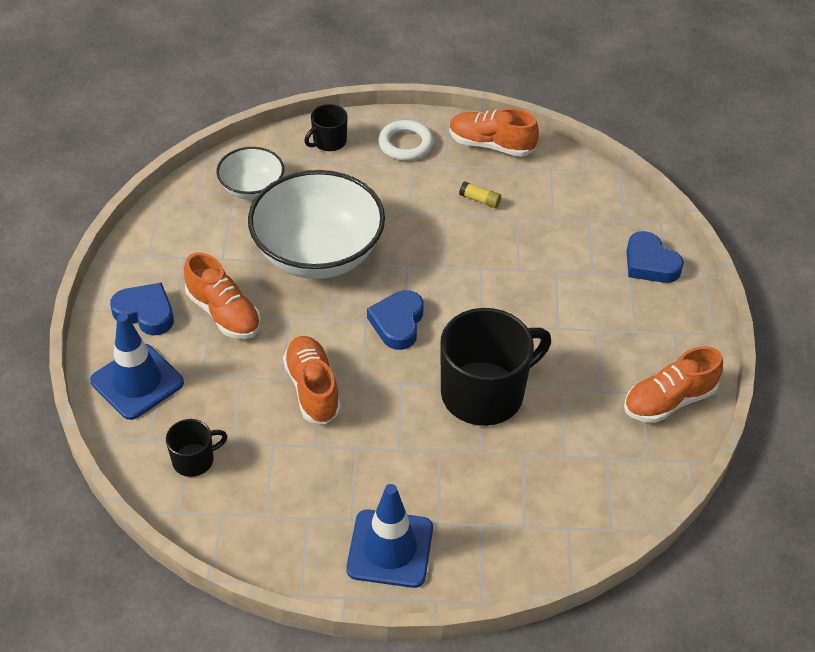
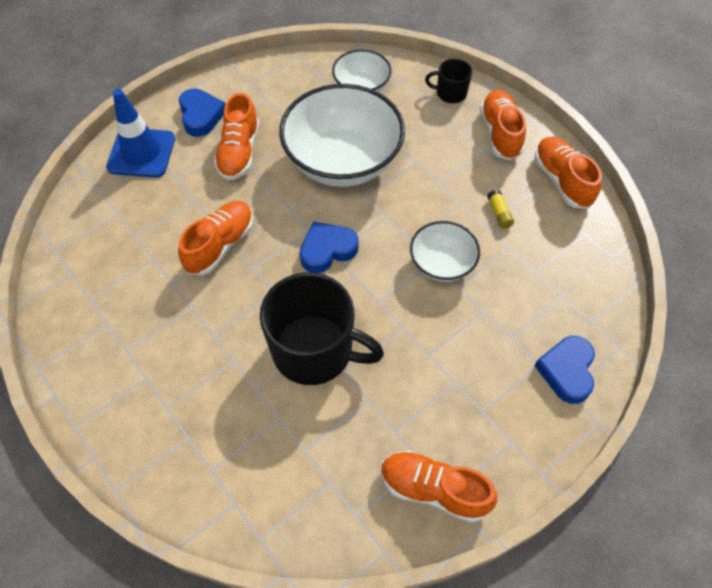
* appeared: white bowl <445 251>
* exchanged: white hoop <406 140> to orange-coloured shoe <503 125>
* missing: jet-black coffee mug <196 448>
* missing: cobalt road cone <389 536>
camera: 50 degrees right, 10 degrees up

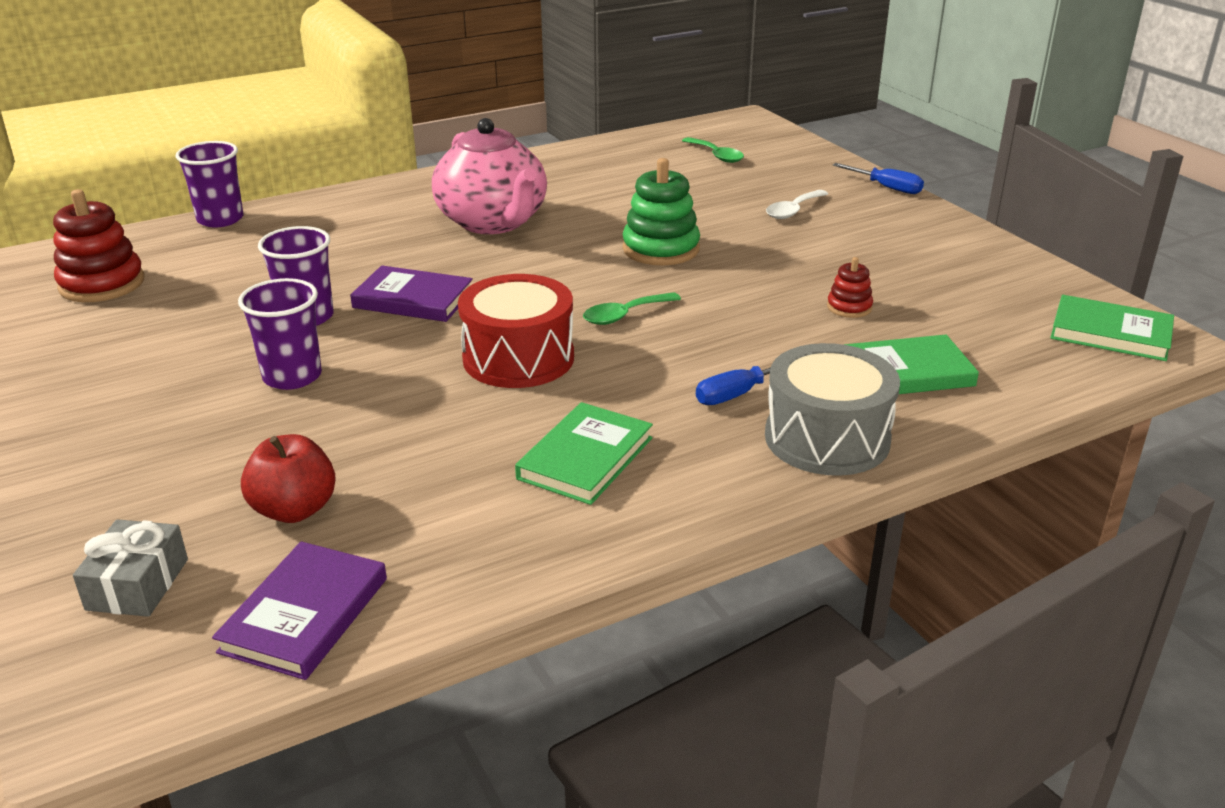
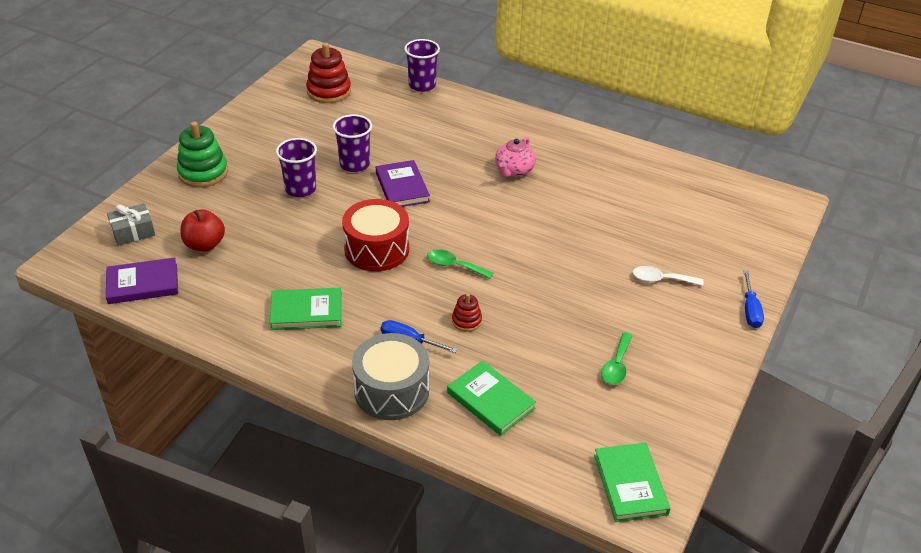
* relocated: emerald stacking toy <661 212> to <202 155>
* relocated: crimson stacking toy <850 287> to <467 313>
* size: pink teapot <489 176> = <515 157> x0.55
* relocated: emerald teaspoon <713 150> to <617 358>
camera: 55 degrees right, 10 degrees up

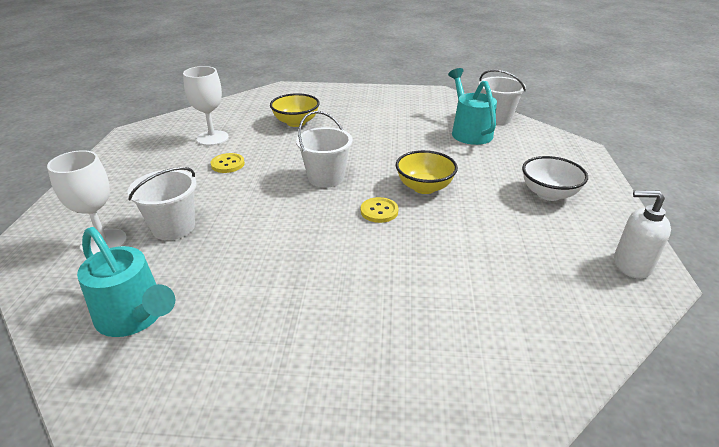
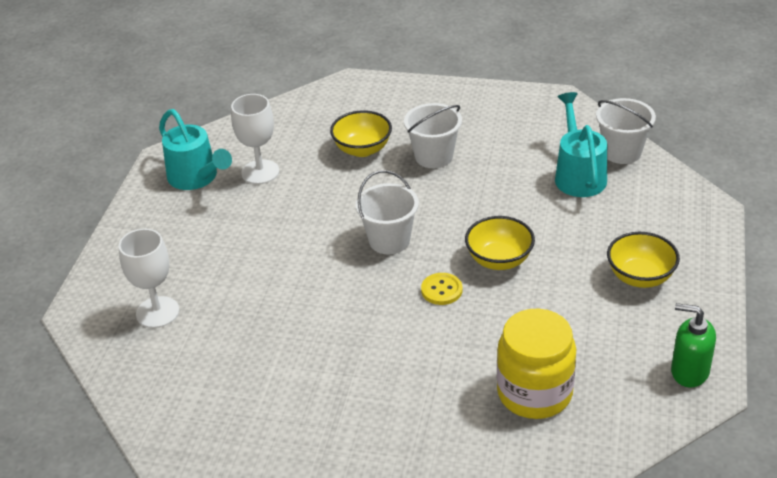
* relocated: aqua watering pot <126 282> to <195 149>
* relocated: white pail <162 203> to <433 135>
* appeared: yellow jam jar <536 364>
* colour: white bowl <555 178> to yellow bowl <643 260>
* colour: white pump bottle <642 234> to emerald pump bottle <693 345>
* missing: yellow button <228 163>
camera: 10 degrees right, 5 degrees up

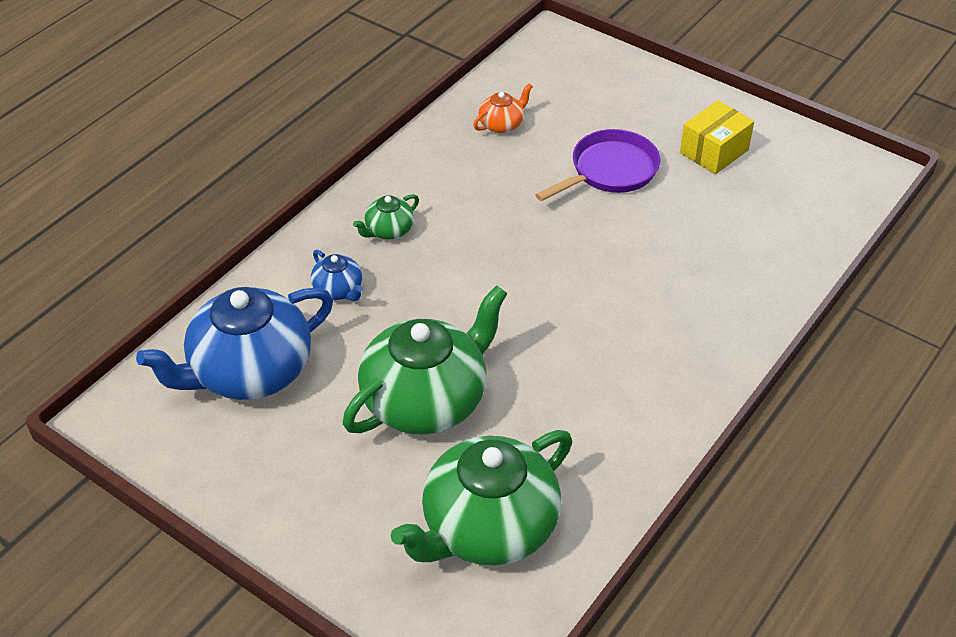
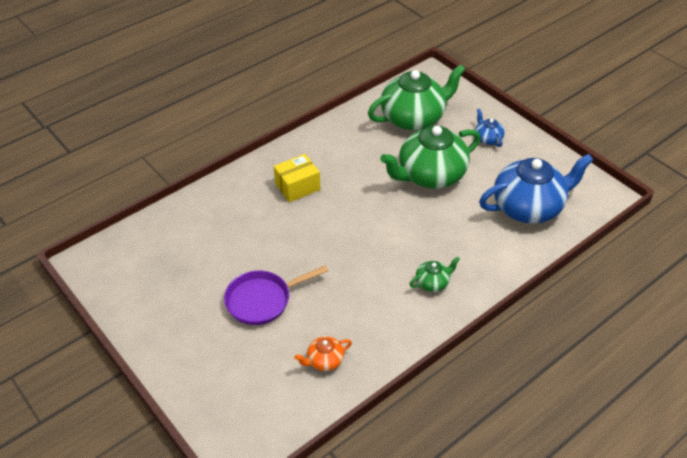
* relocated: yellow box <717 137> to <297 178>
* relocated: cobalt teapot <337 275> to <490 128>
camera: 165 degrees left, 0 degrees up

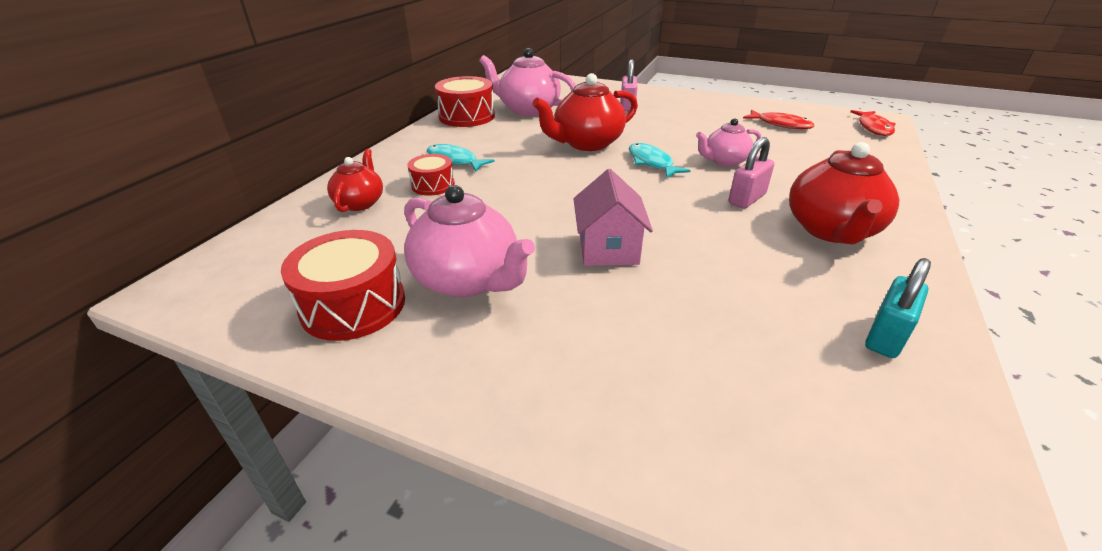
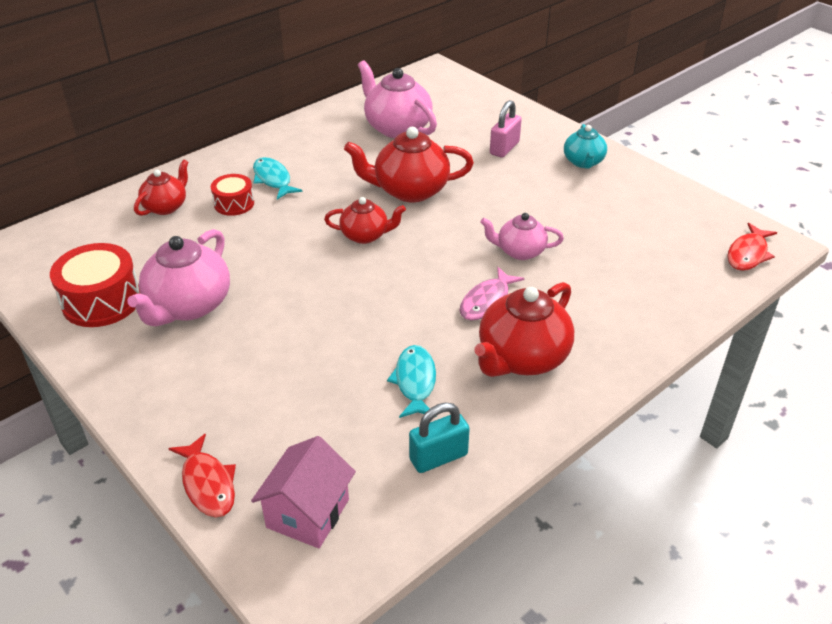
* spun: pink teapot <469 241> = <178 278> 45 degrees clockwise
* relocated: crimson toy fish <778 119> to <202 475>
* relocated: pink toy house <613 217> to <303 492>
* appeared: crimson teapot <365 220>
* relocated: aqua toy fish <660 160> to <412 381>
* exchanged: pink small lock <751 173> to pink toy fish <492 293>
* appeared: aqua teapot <585 146>
* missing: crimson snare drum <465 101>
camera: 25 degrees right, 5 degrees up

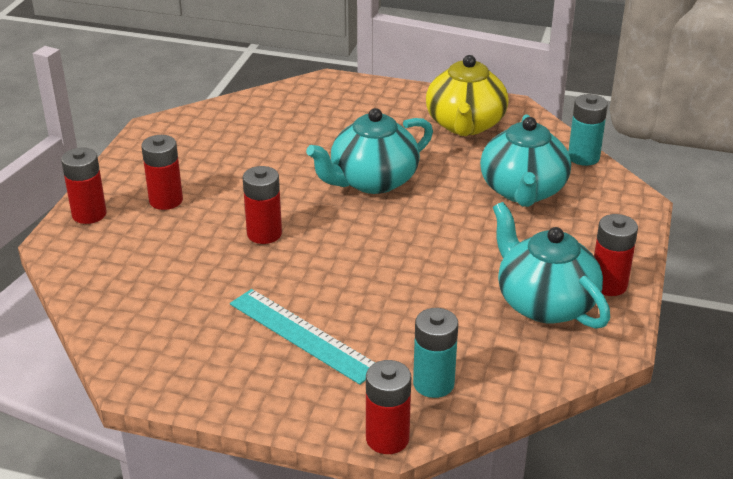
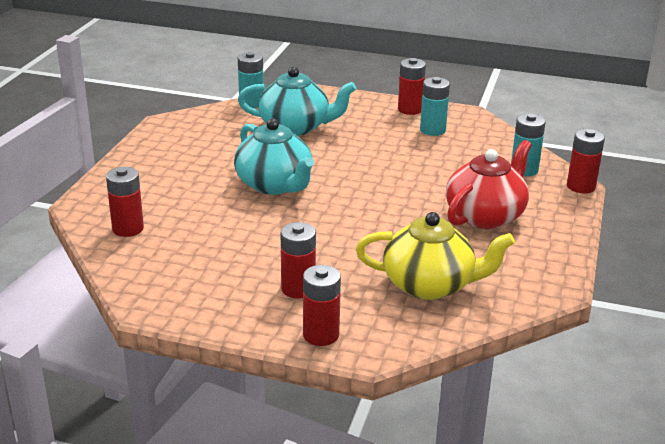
* relocated: crimson power cell <262 205> to <125 202>
* relocated: yellow teapot <467 95> to <435 256>
* exchanged: aqua teapot <551 265> to aqua power cell <435 106>
* exchanged: aqua ruler <302 337> to crimson teapot <489 184>
camera: 90 degrees left, 5 degrees down

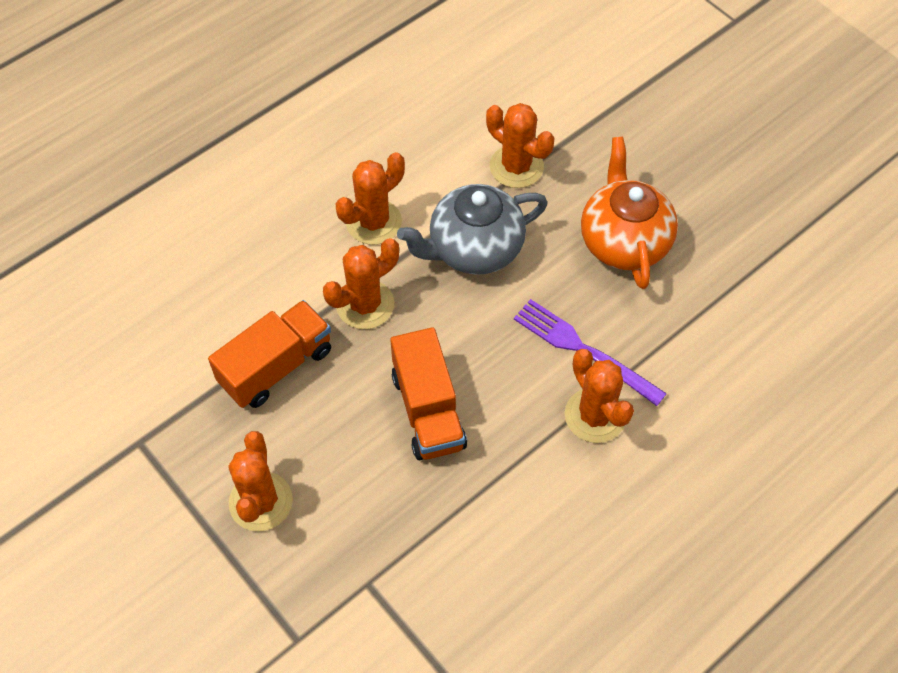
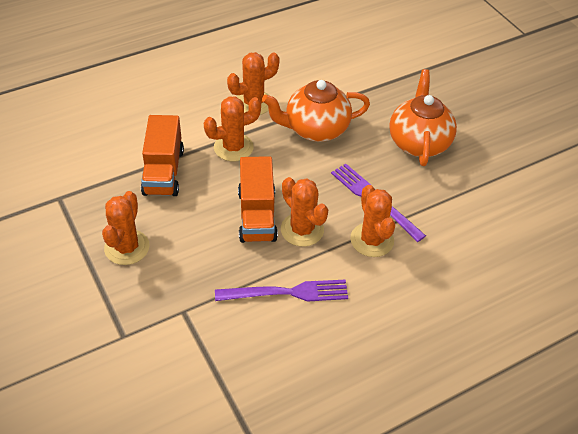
* spun: orange-coloured lorry <269 354> = <162 155> 120 degrees clockwise
* appeared: purple dinner fork <281 291>
* colour: ash-grey teapot <472 229> to orange-coloured teapot <316 111>
* relocated: orange-coloured cactus <520 145> to <304 212>
camera: 10 degrees right, 10 degrees down

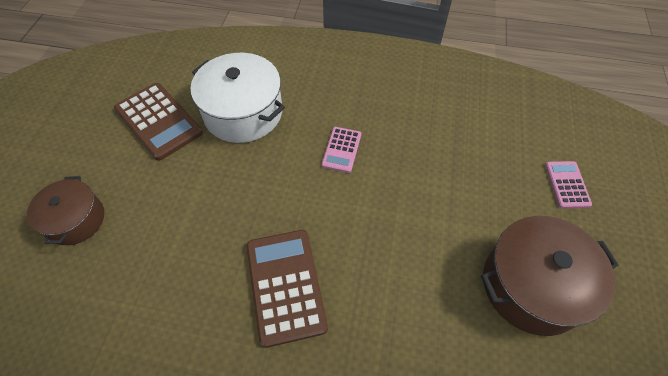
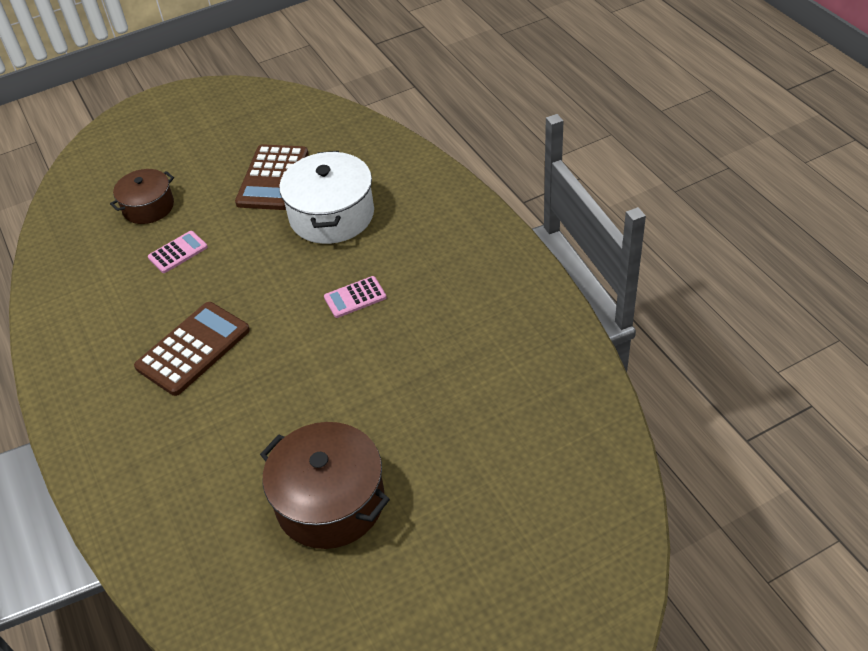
* relocated: pink calculator <568 184> to <178 252>
camera: 55 degrees right, 10 degrees down

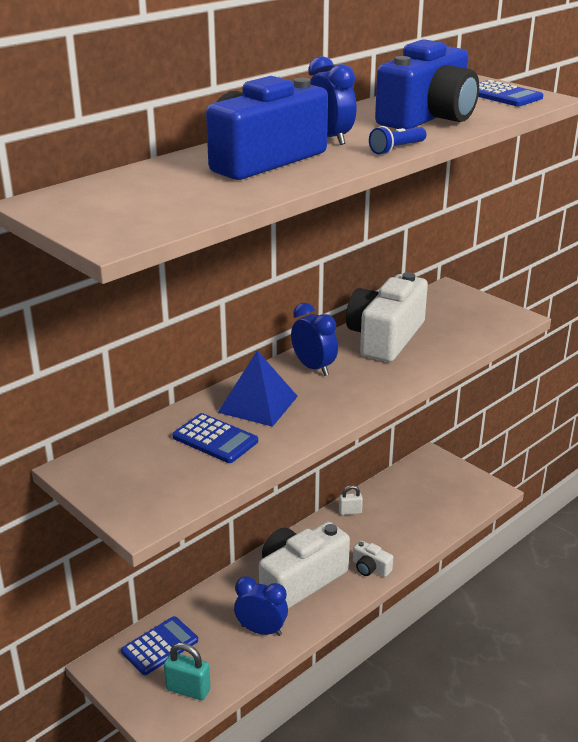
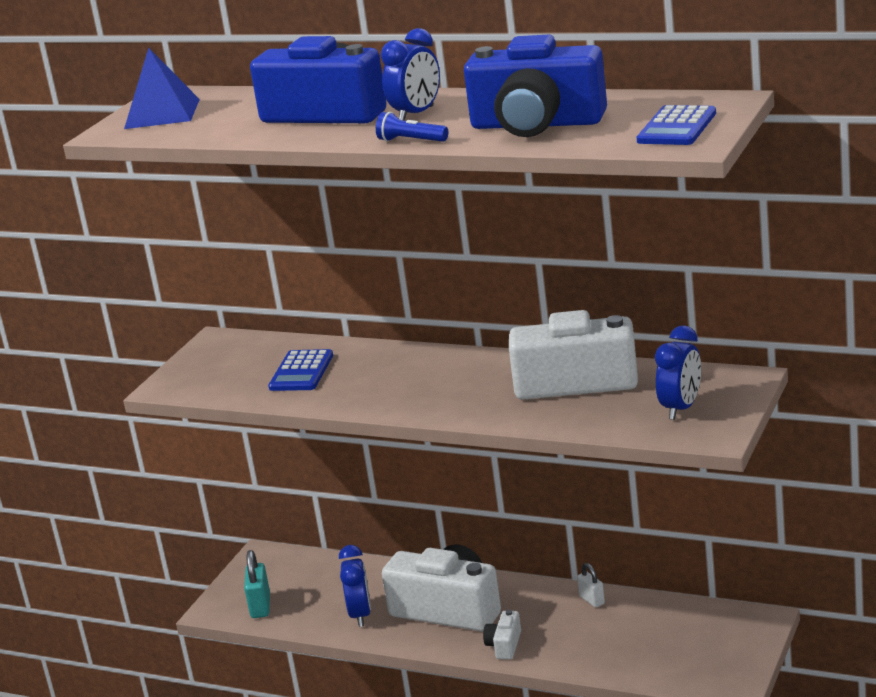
* relocated: cobalt solid pyramid <258 389> to <162 88>
* relocated: cobalt bedside clock <314 339> to <678 373>
* missing: cobalt calculator <159 645>
camera: 70 degrees right, 5 degrees down

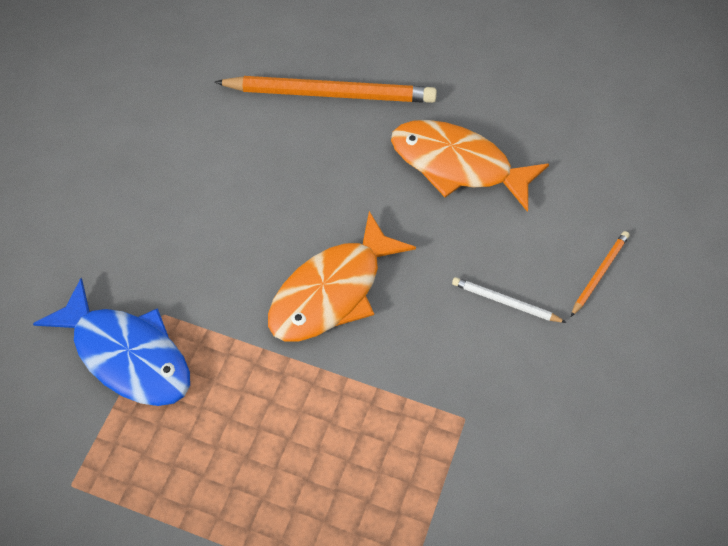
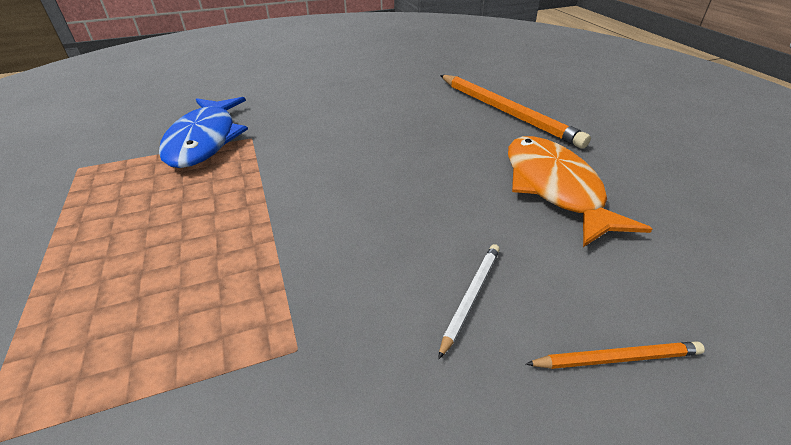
* spun: white lead pencil <509 300> = <469 301> 45 degrees clockwise
* missing: orange-coloured toy fish <342 276>
camera: 50 degrees right, 20 degrees down

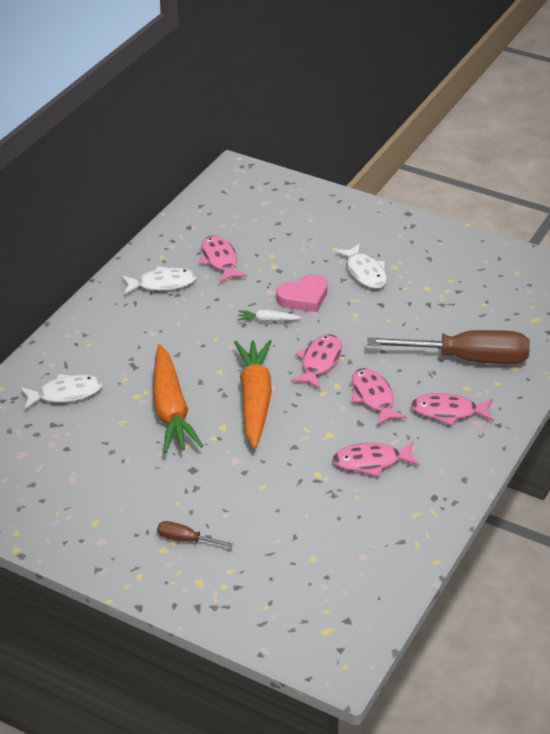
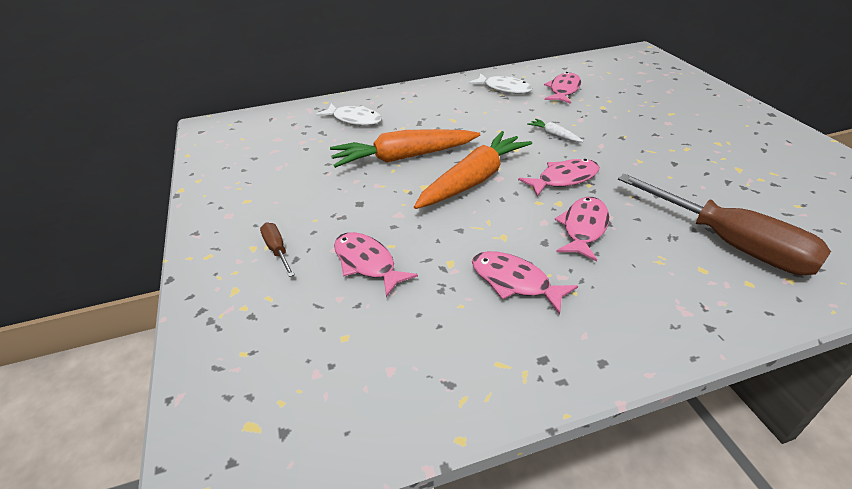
* spun: orange-coloured carrot <178 398> = <405 148> 45 degrees clockwise
* relocated: pink toy fish <452 409> to <376 264>
* missing: pink heart <302 293>
* missing: white toy fish <361 266>
camera: 45 degrees right, 0 degrees up

